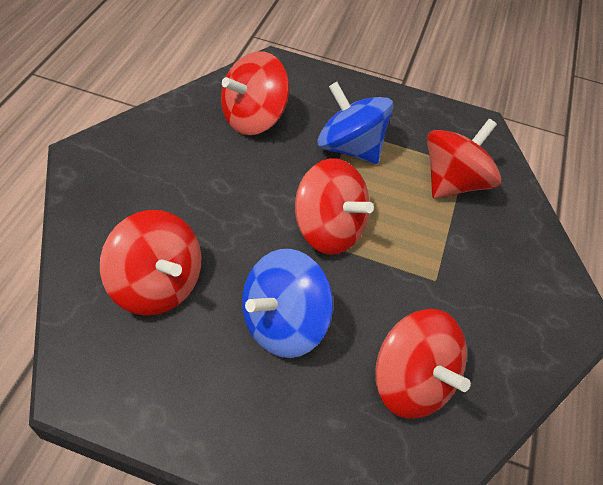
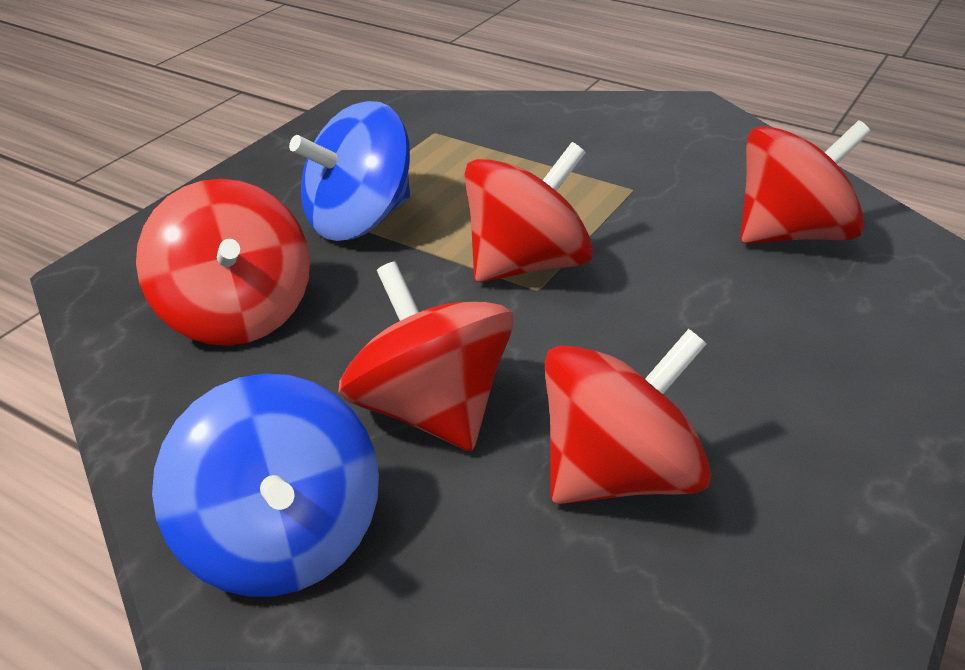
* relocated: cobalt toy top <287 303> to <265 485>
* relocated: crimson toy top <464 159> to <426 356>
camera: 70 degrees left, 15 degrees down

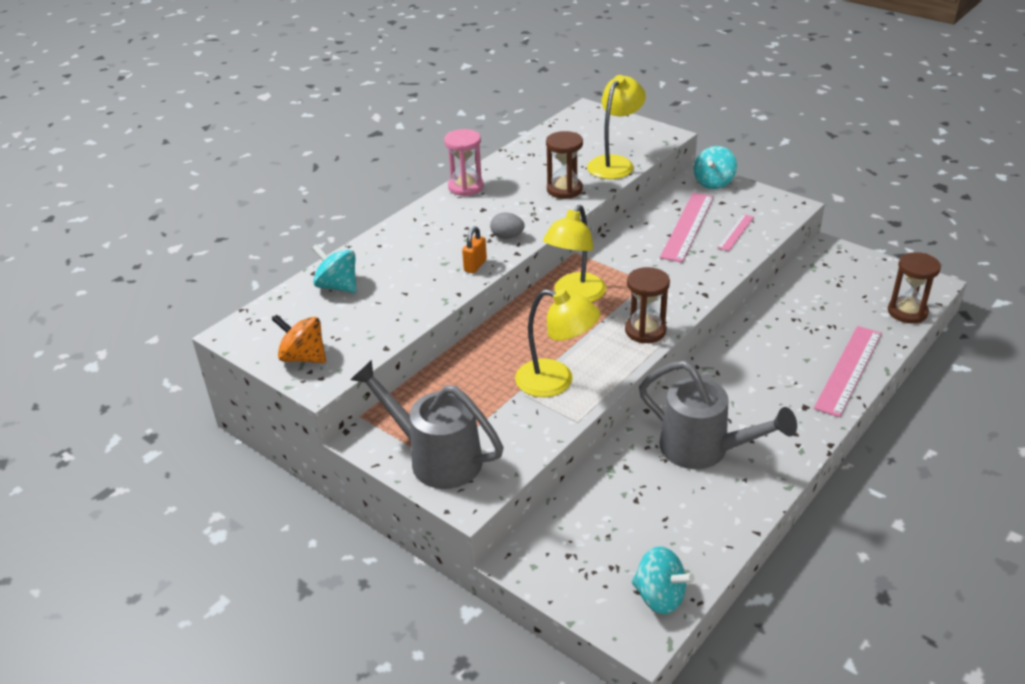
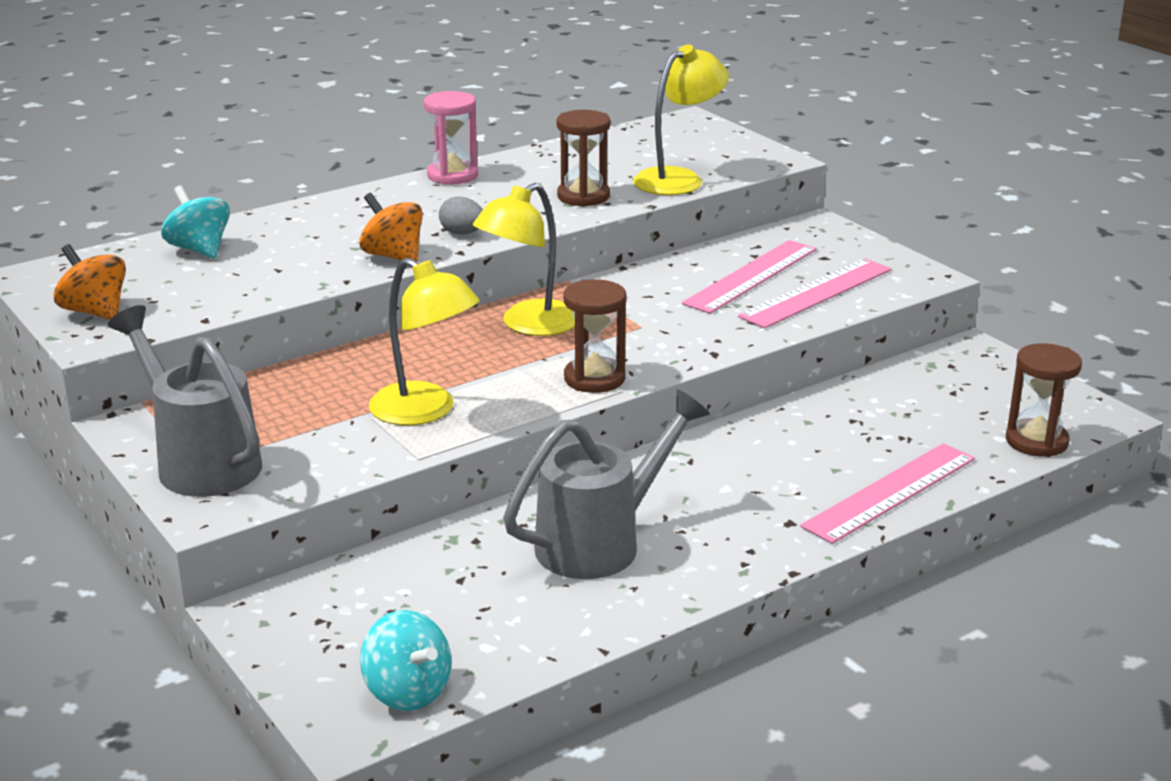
* exchanged: orange-coloured small lock <474 249> to orange-coloured toy top <391 227>
* spun: ash-grey watering pot <718 415> = <606 484> 90 degrees counterclockwise
* size: pink ruler <735 232> = <815 293> x1.84
* missing: aqua toy top <715 167>
camera: 15 degrees right, 10 degrees down

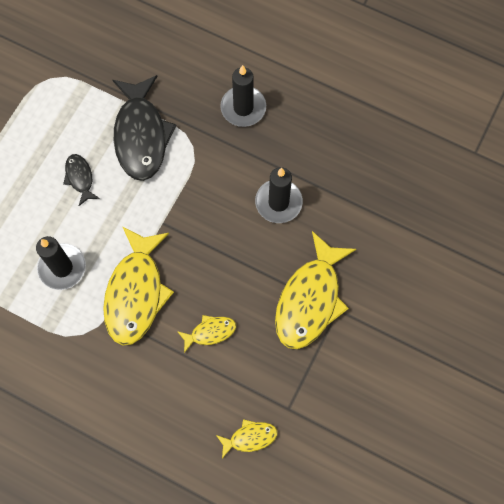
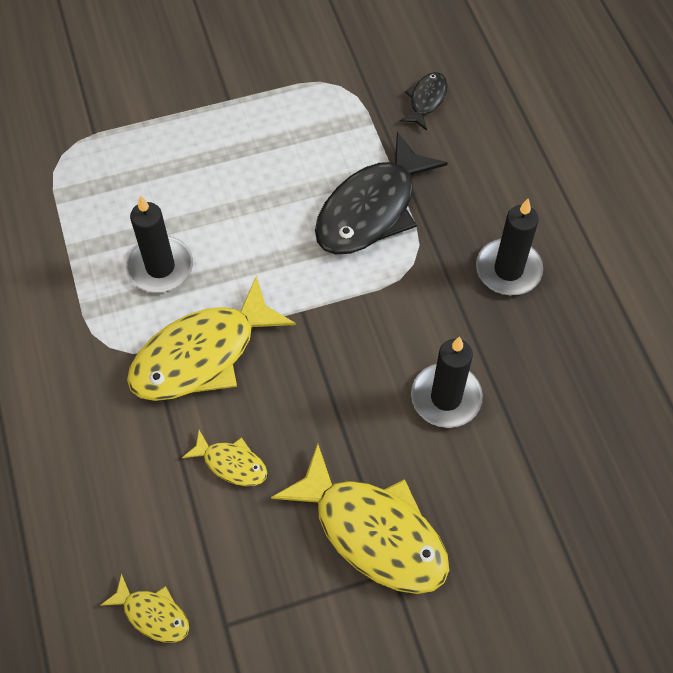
* spun: yellow toy fish <315 290> = <360 519> 120 degrees counterclockwise
* relocated: jet-black toy fish <81 180> to <424 101>
camera: 45 degrees right, 10 degrees down

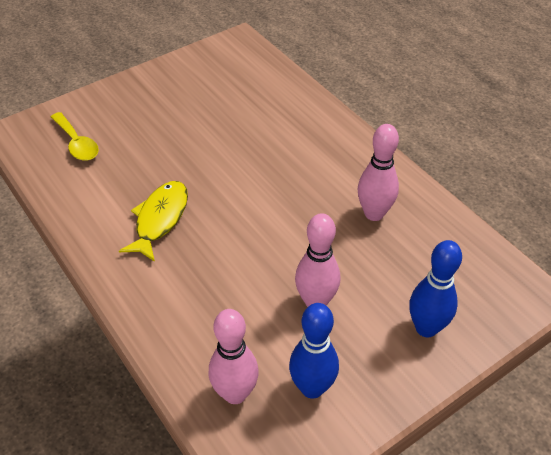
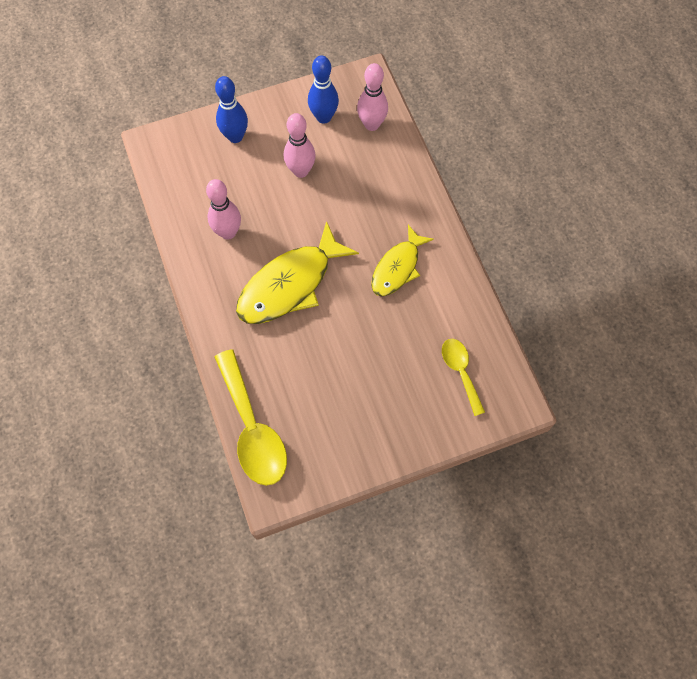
* appeared: yellow teaspoon <250 417>
* appeared: yellow toy fish <297 272>
camera: 165 degrees left, 20 degrees up

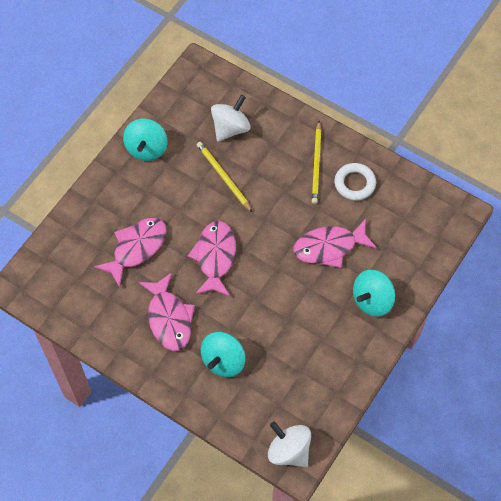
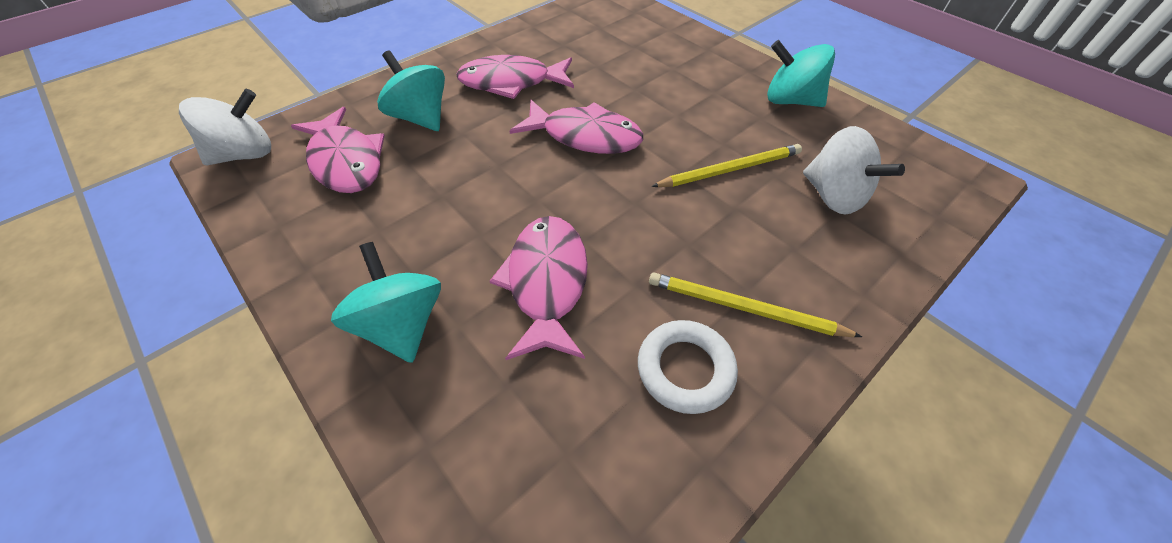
* relocated: pink toy fish <130 252> to <338 150>
camera: 105 degrees right, 10 degrees down

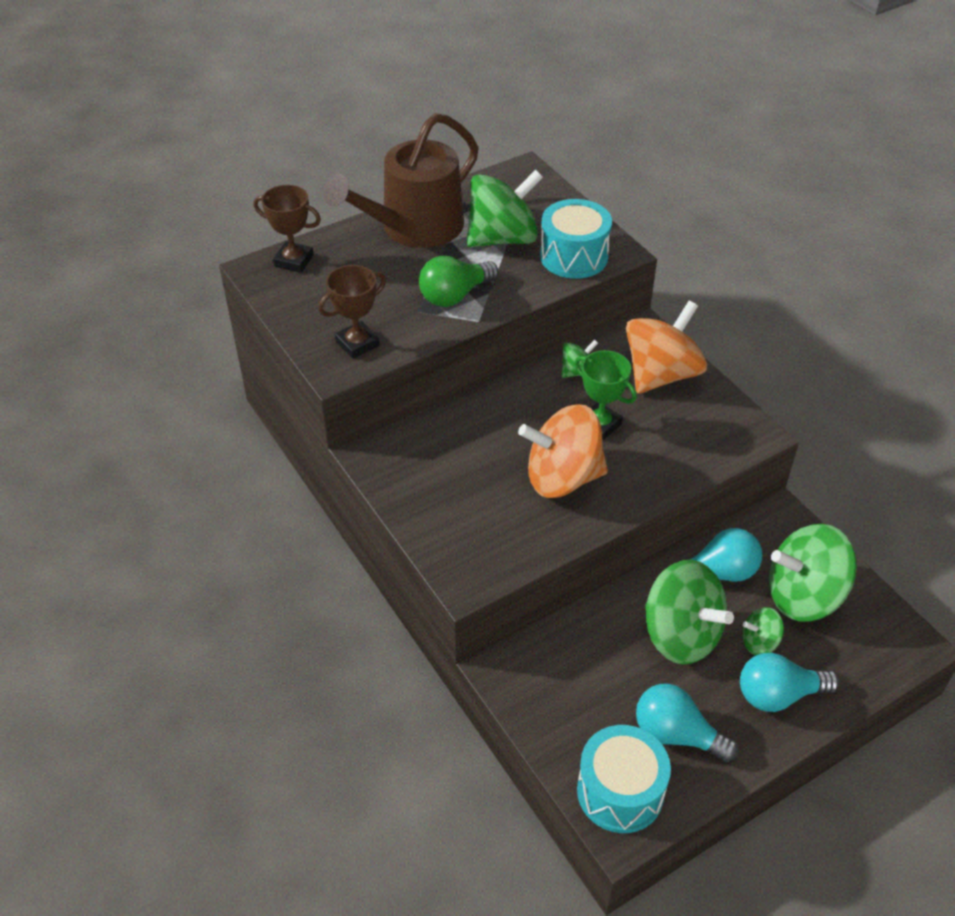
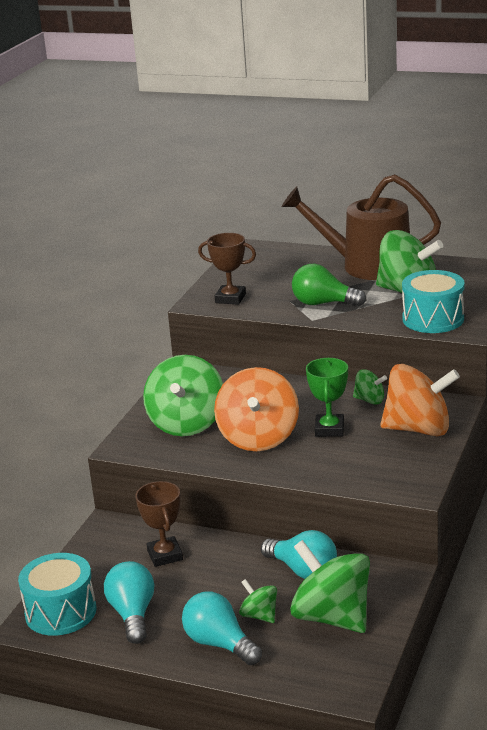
* relocated: dark brown trophy <287 229> to <159 524>
* relocated: emerald toy top <689 612> to <183 395>
* spun: orange-coloured toy top <563 451> = <256 409> 135 degrees counterclockwise
camera: 55 degrees right, 20 degrees down

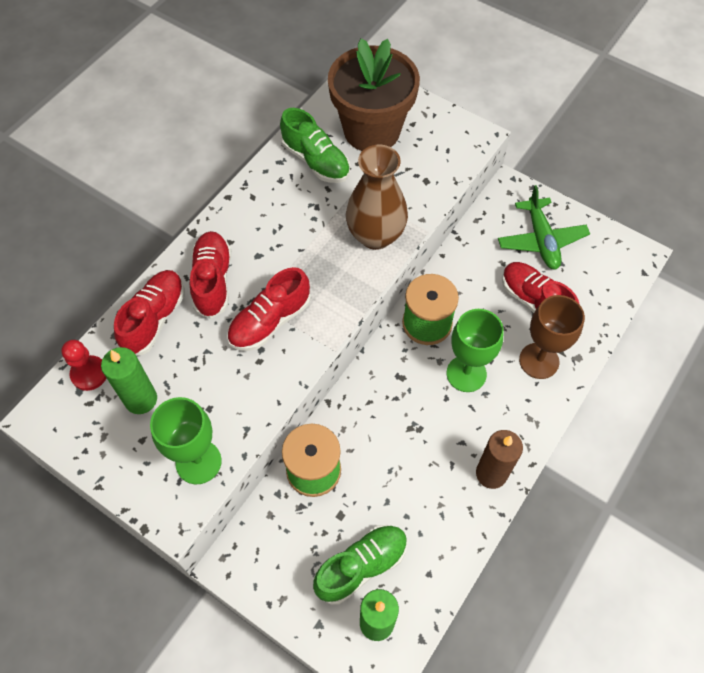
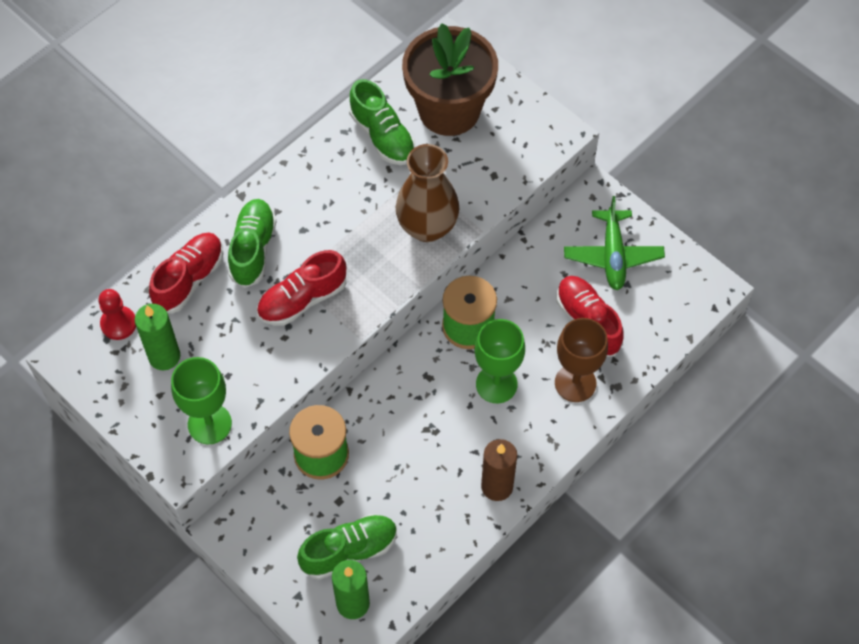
* colour: crimson shoe <210 275> to emerald shoe <252 243>
camera: 10 degrees right, 0 degrees up

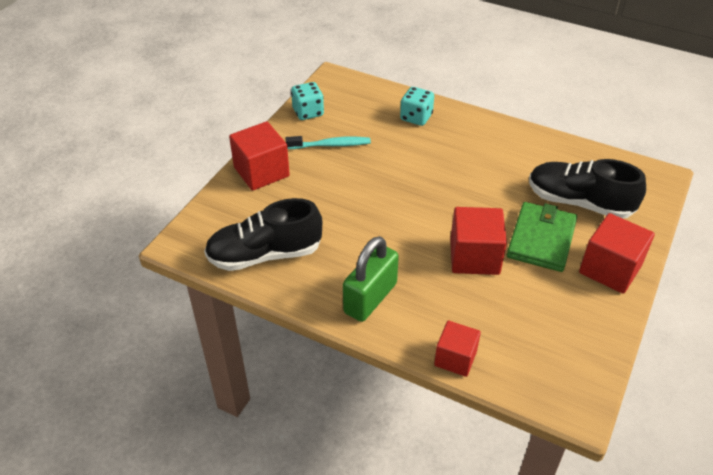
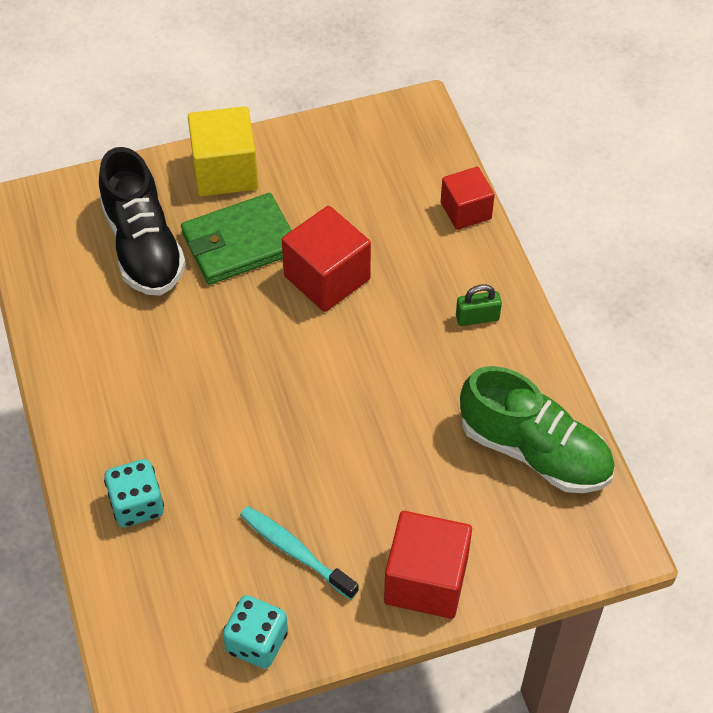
* colour: crimson solid cube <617 253> to yellow solid cube <223 151>
* size: emerald small lock <371 279> = <479 305> x0.51
* colour: jet-black shoe <263 234> to emerald shoe <537 429>
camera: 135 degrees left, 10 degrees up

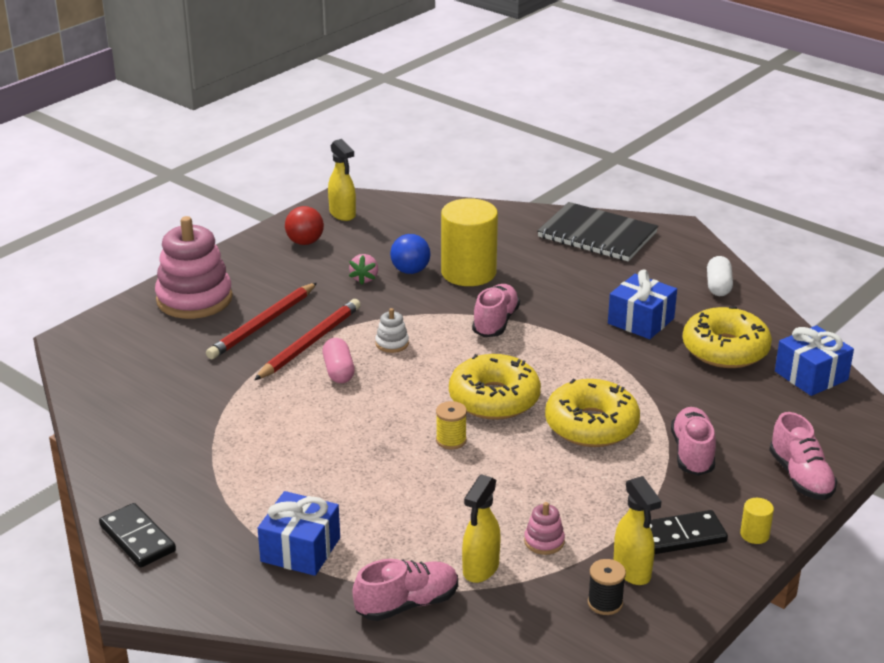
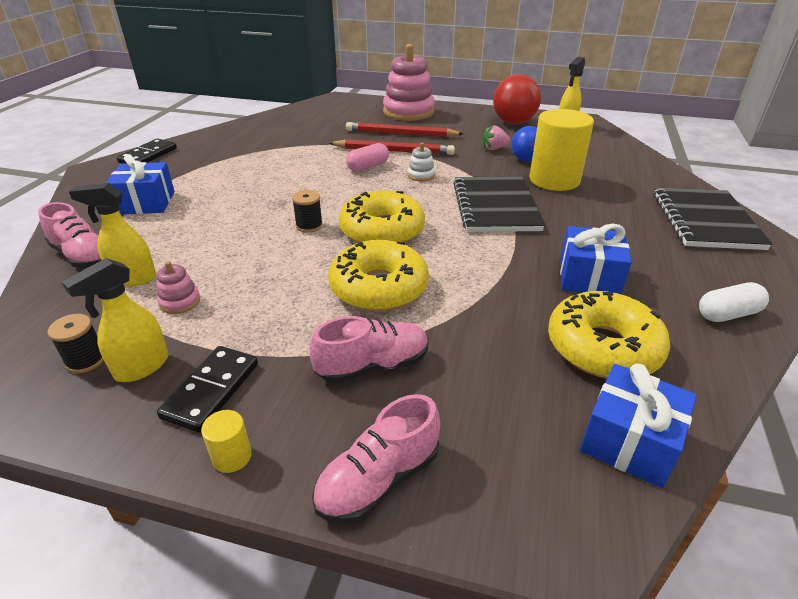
* spun: jet-black domino <689 532> = <207 389> 60 degrees clockwise
* colour: yellow bobbin <451 425> to jet-black bobbin <307 211>
* exchanged: pink shoe <496 310> to jet-black exercise book <499 204>
* size: crimson play ball <304 225> = <517 99> x1.57
camera: 65 degrees right, 5 degrees up

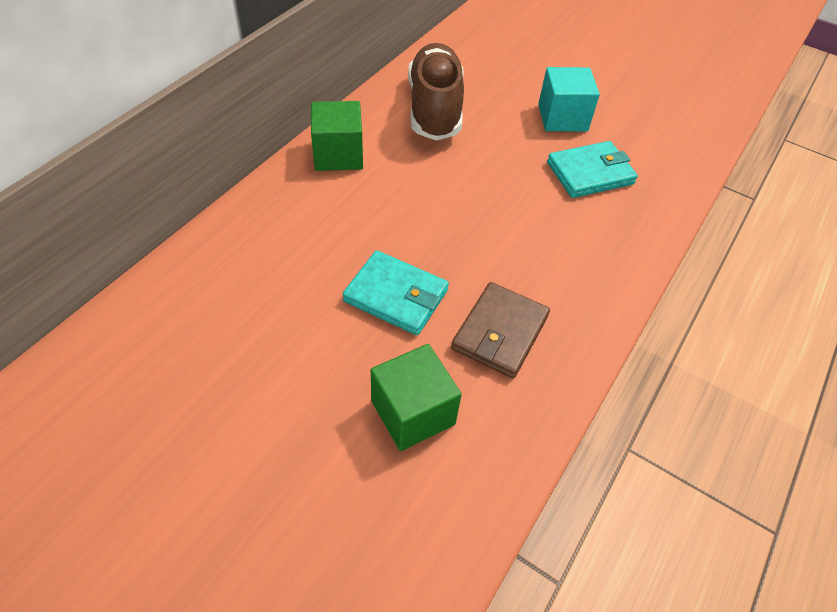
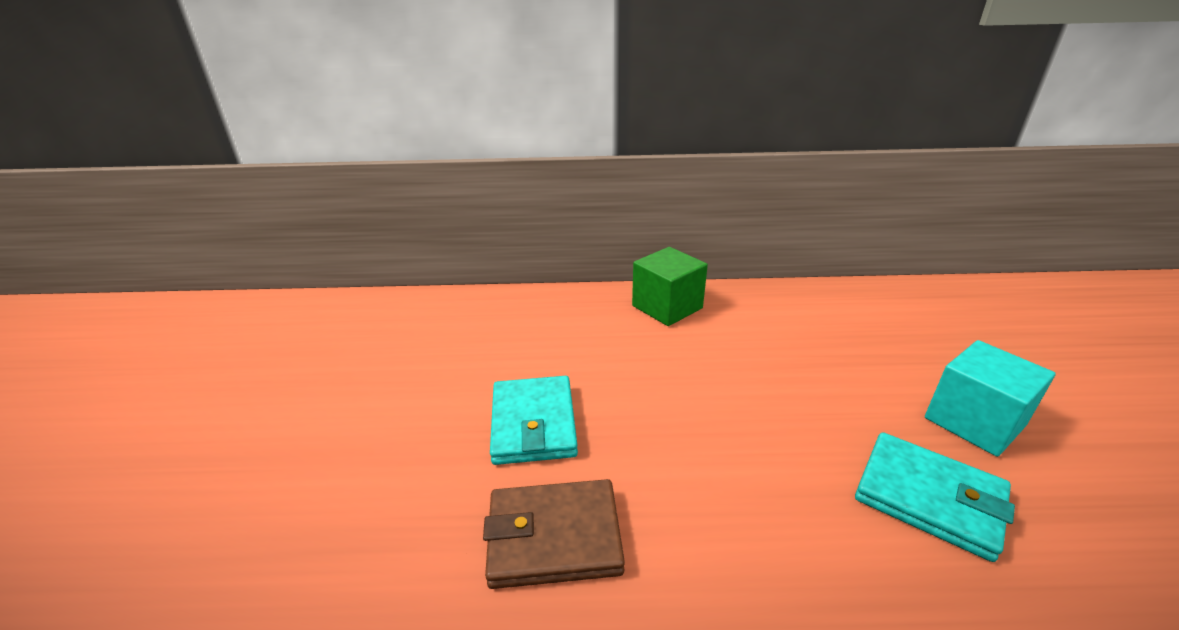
* missing: emerald solid cube <416 397>
* missing: dark brown shoe <436 91>
camera: 60 degrees right, 20 degrees down

